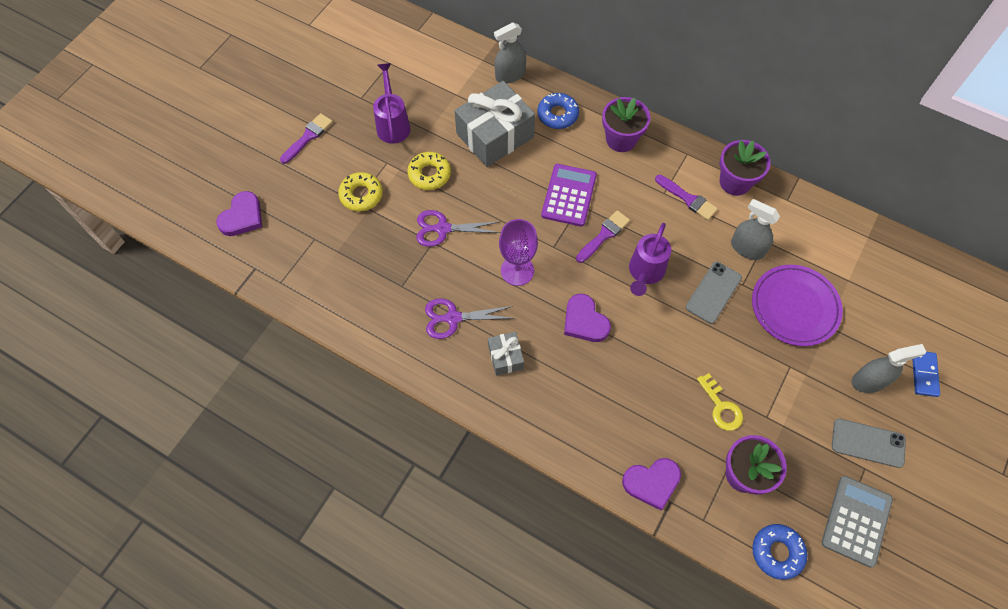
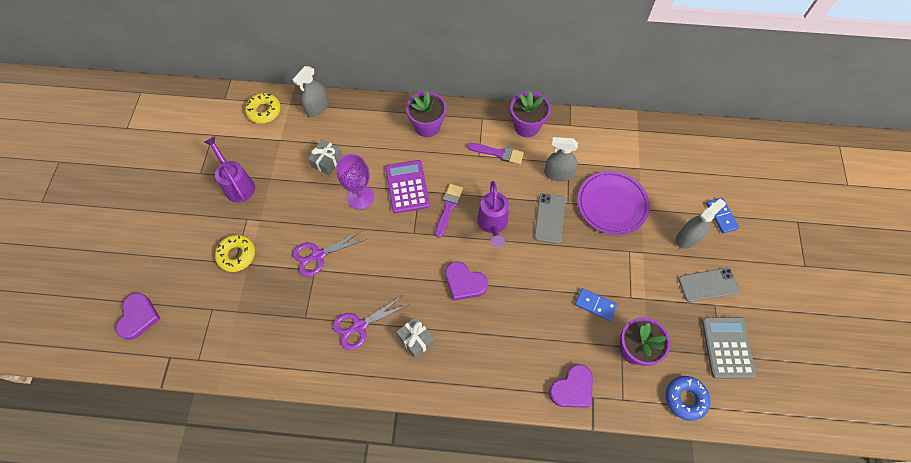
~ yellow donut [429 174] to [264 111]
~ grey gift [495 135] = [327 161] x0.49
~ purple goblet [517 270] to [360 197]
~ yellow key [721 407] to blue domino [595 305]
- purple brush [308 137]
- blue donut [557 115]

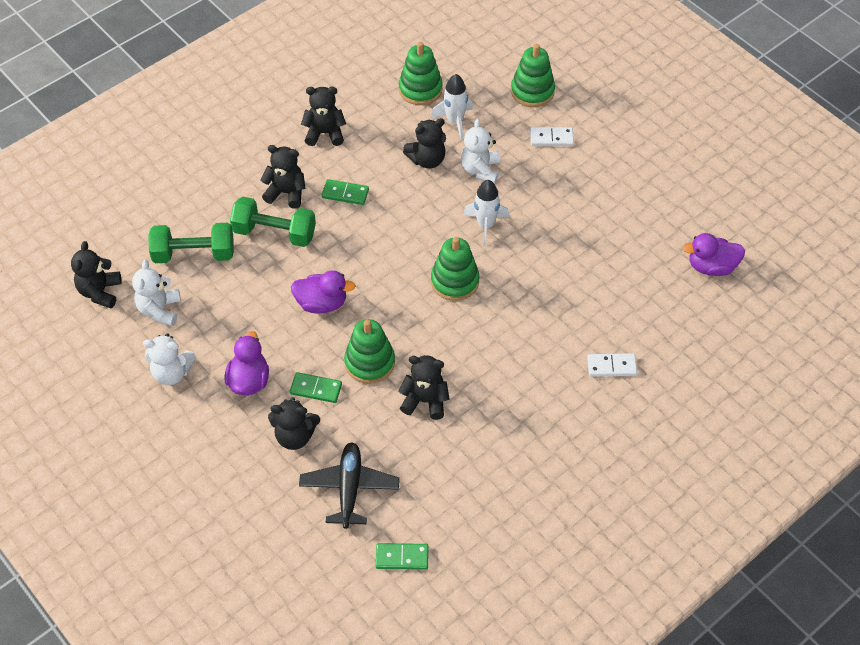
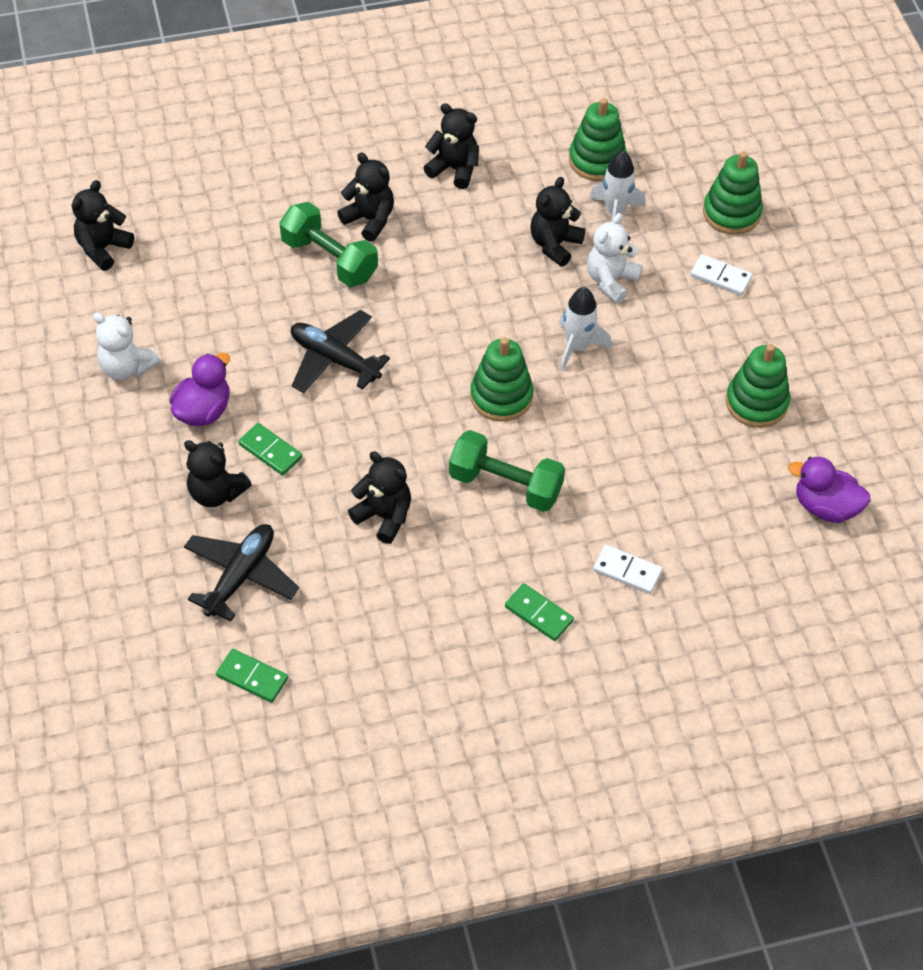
~ purple duck [322 303] to black plane [334 359]
~ green dumbbell [194 254] to [505 485]
~ green domino [345 194] to [538 614]
~ black teddy bear [427 160] = [554 245] 120 degrees clockwise
~ green stacking toy [370 362] to [756 403]
- white teddy bear [160 310]

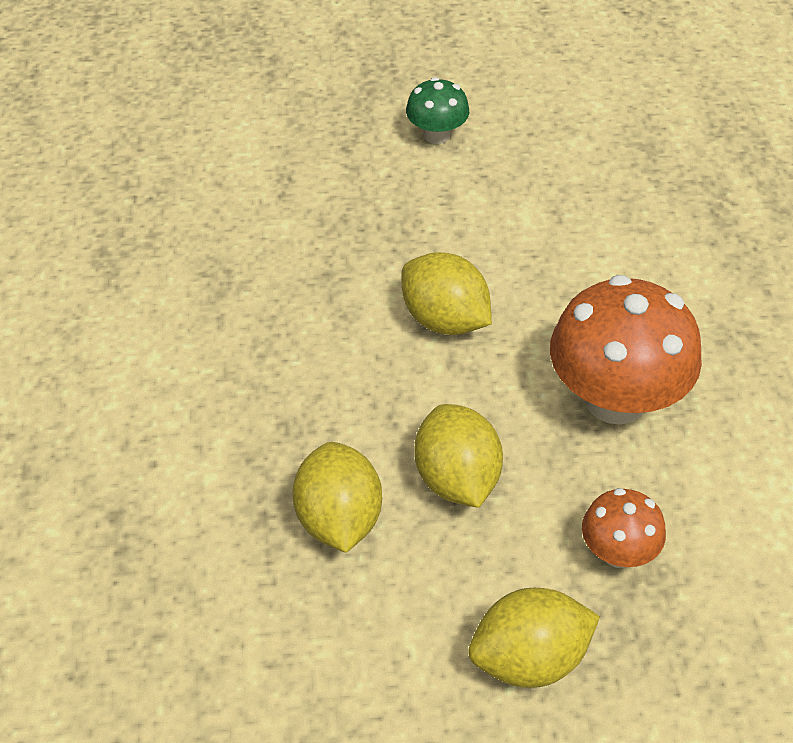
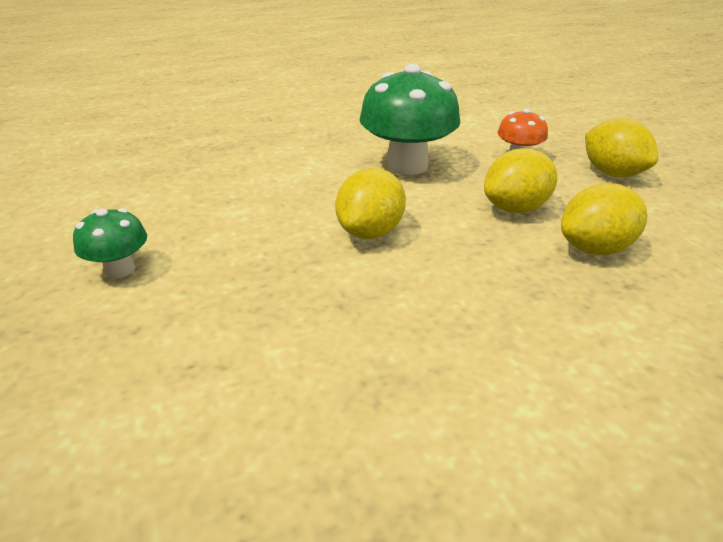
~ orange mushroom [615 399] to green mushroom [407 165]

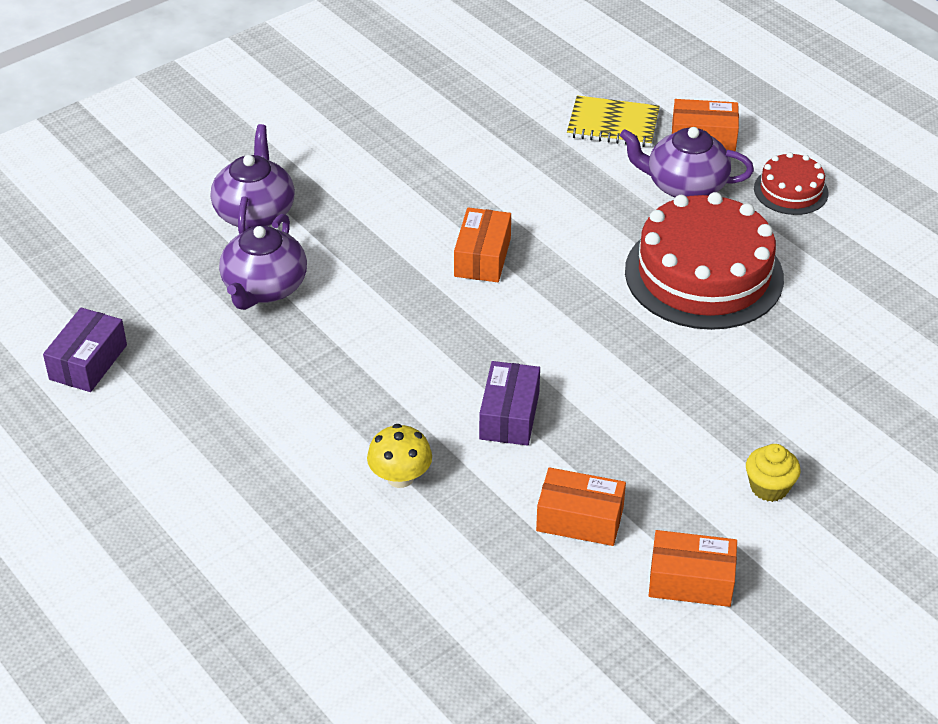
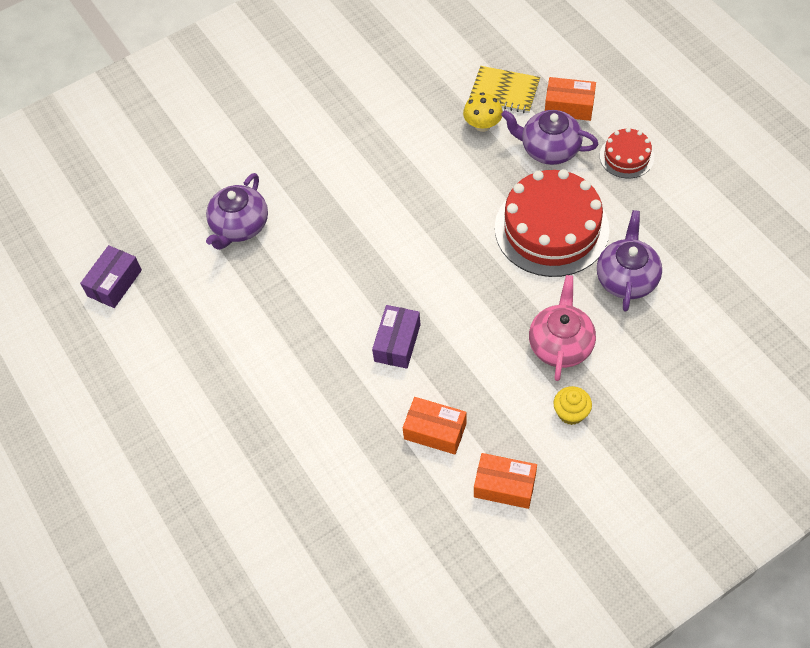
~ yellow mushroom [400 477] to [482 125]
+ pink teapot [561 344]
~ purple teapot [255 212] to [626 278]
- orange box [482 257]

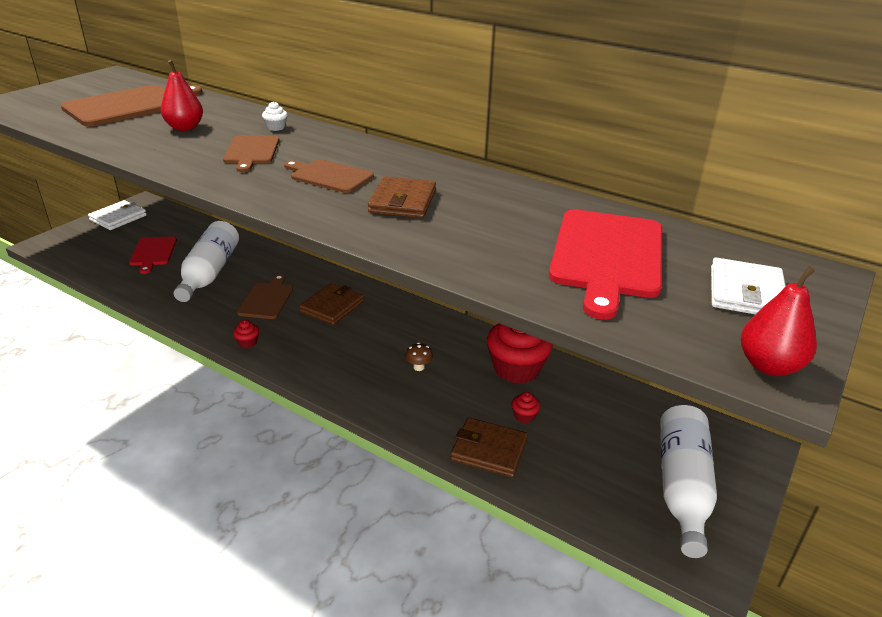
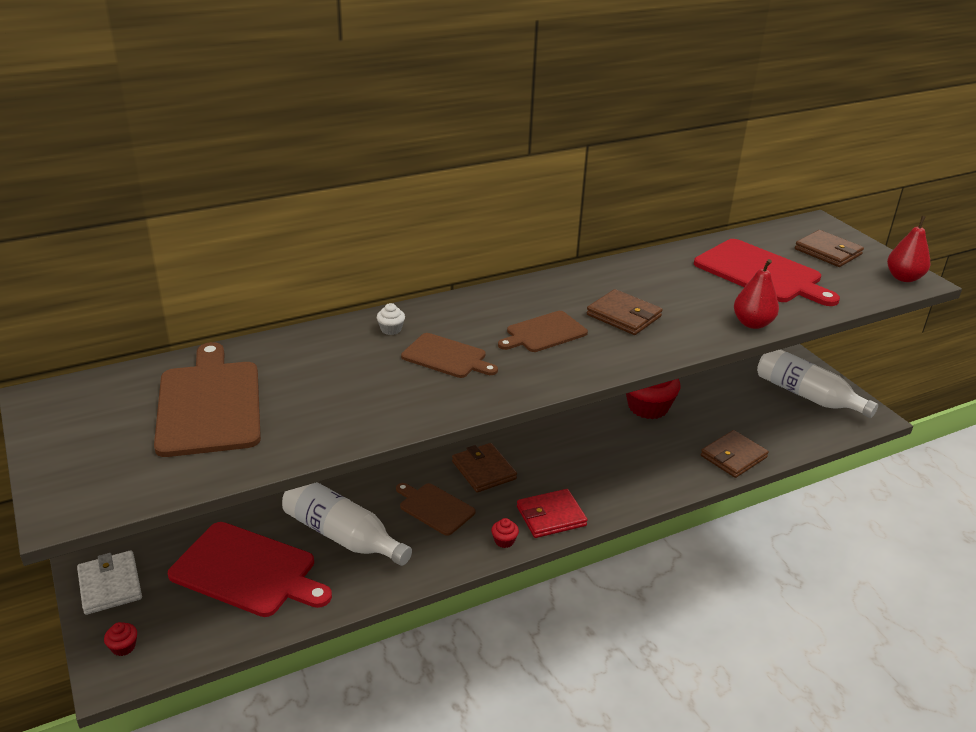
~ red cupcake [524 416] to [123 647]
~ red cutting board [153 253] = [247 571] x1.73
+ red wallet [551 516]
~ red pear [185 128] to [752 323]
~ white wallet [746 293] to brown wallet [828 252]
- brown mushroom [419 367]

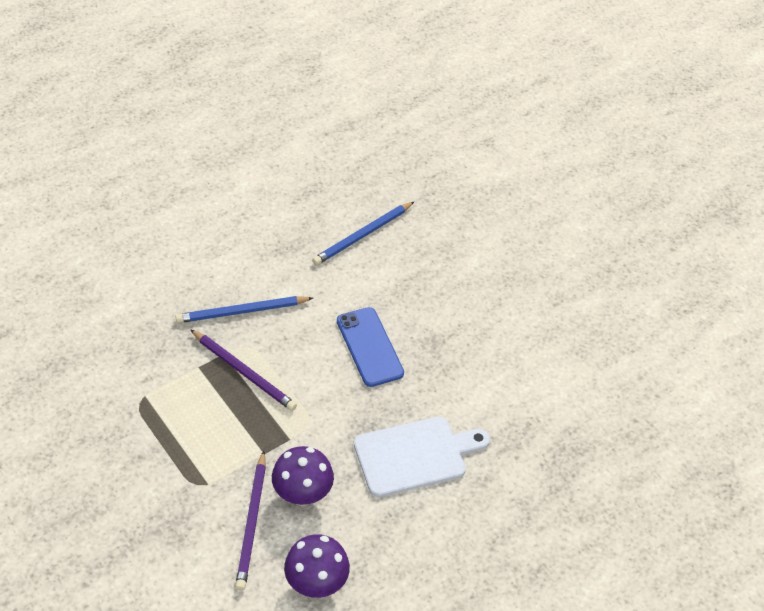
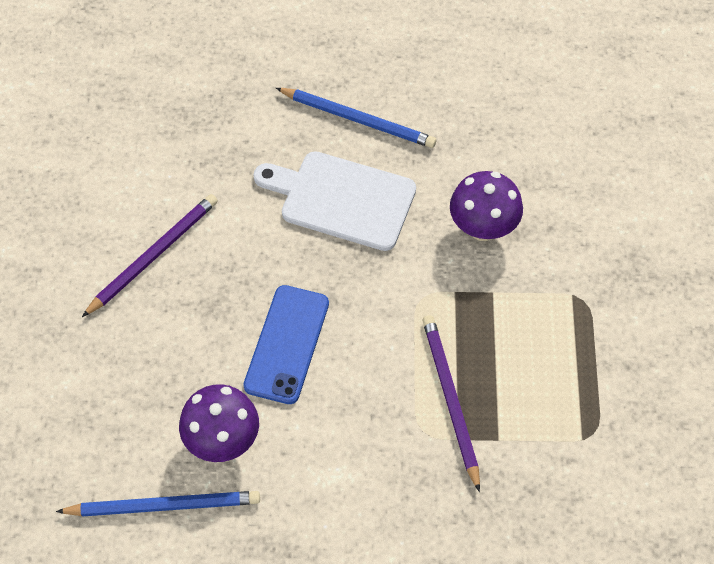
~ purple pencil [252 523] to [153 255]
~ purple mushroom [316 583] to [222 440]
~ blue pencil [242 312] to [358 119]

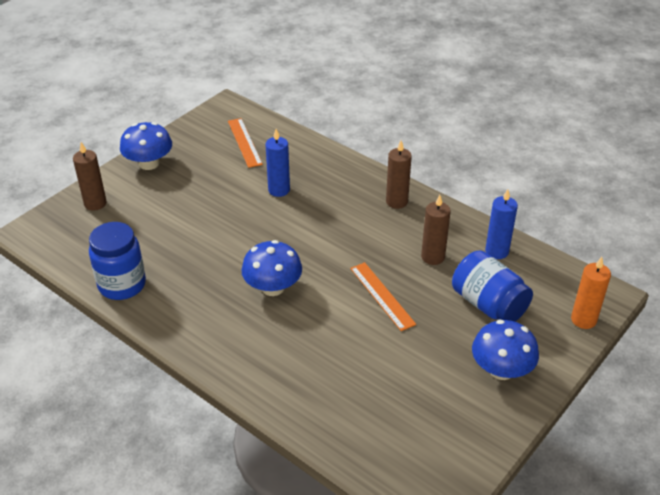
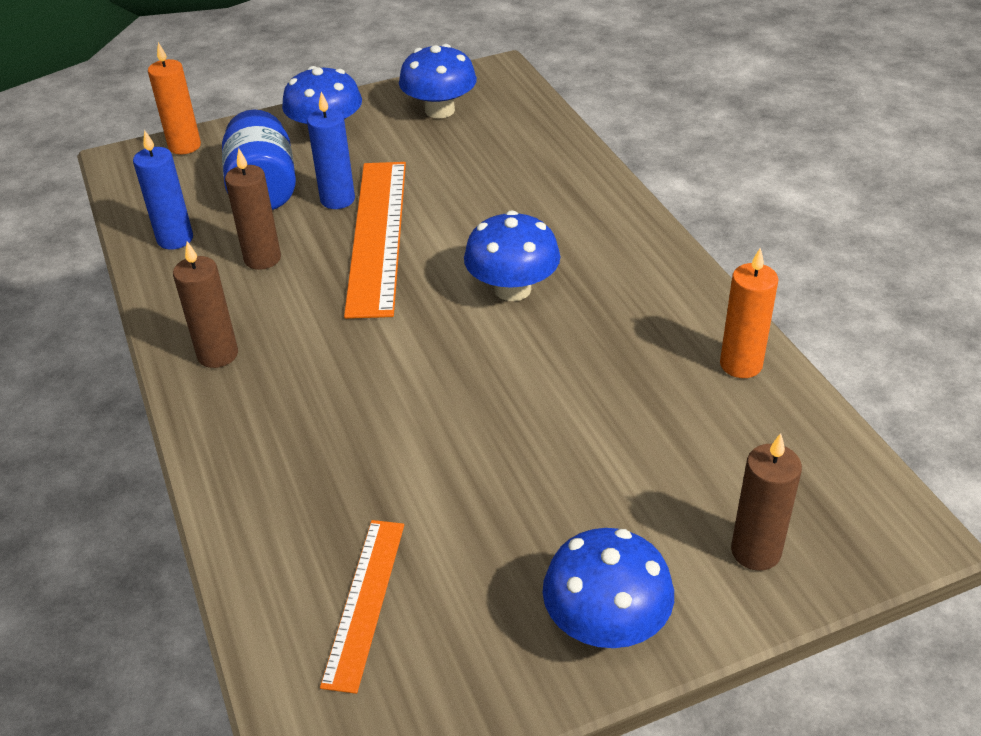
~ blue candle [279 190] to [337 200]
~ orange ruler [382 296] = [377 235] x1.77
+ blue mushroom [439 110]
~ blue jar [122 285] to orange candle [741 364]

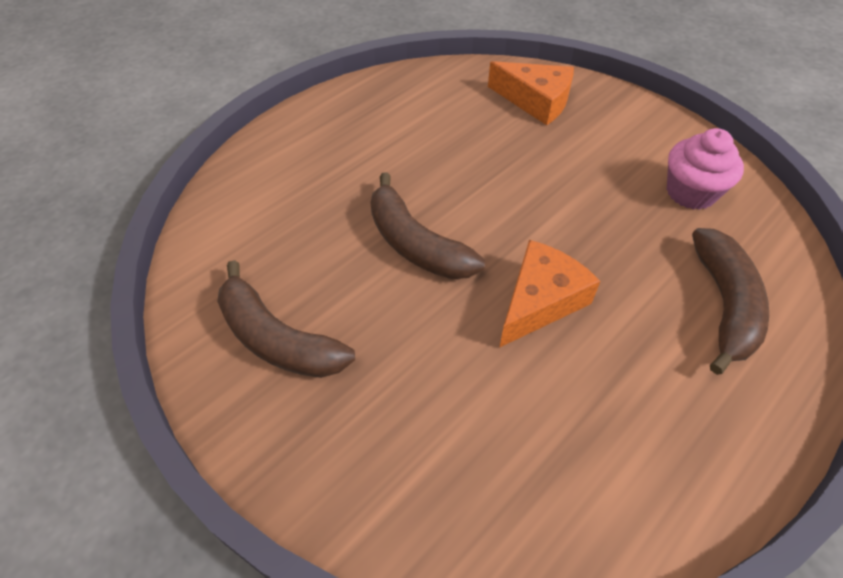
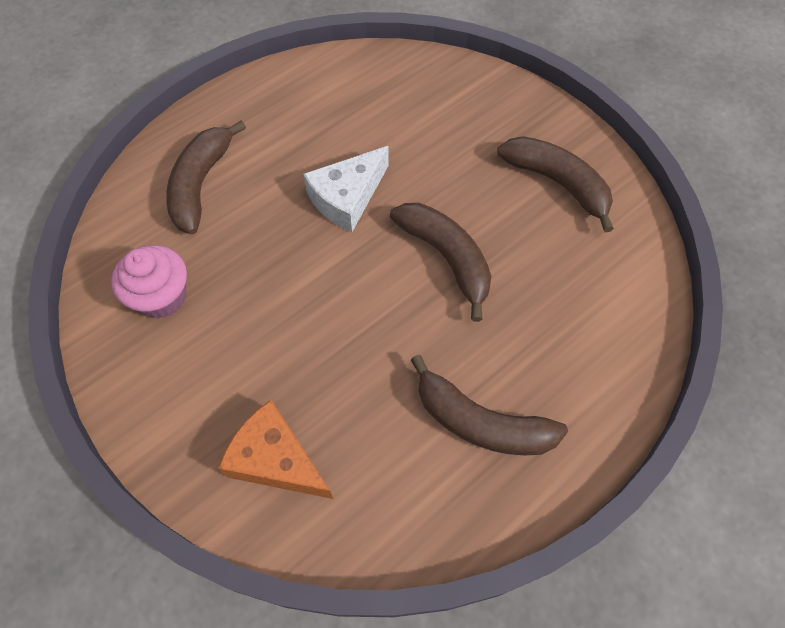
~ orange cheese [540 301] to white cheese [347 197]
+ brown banana [481 422]

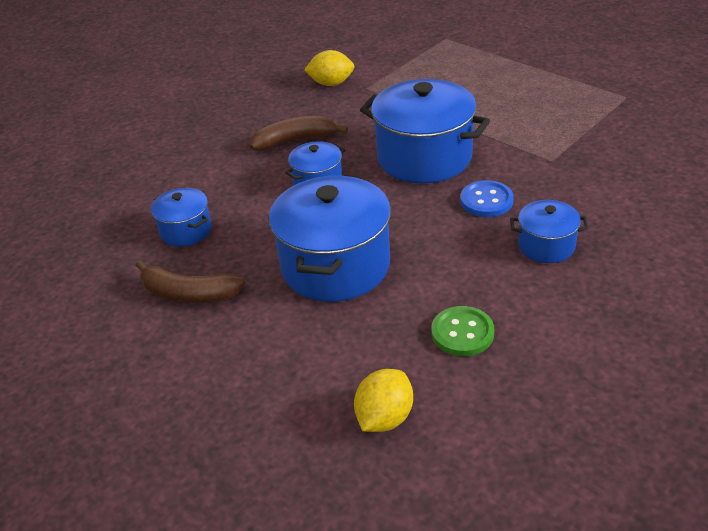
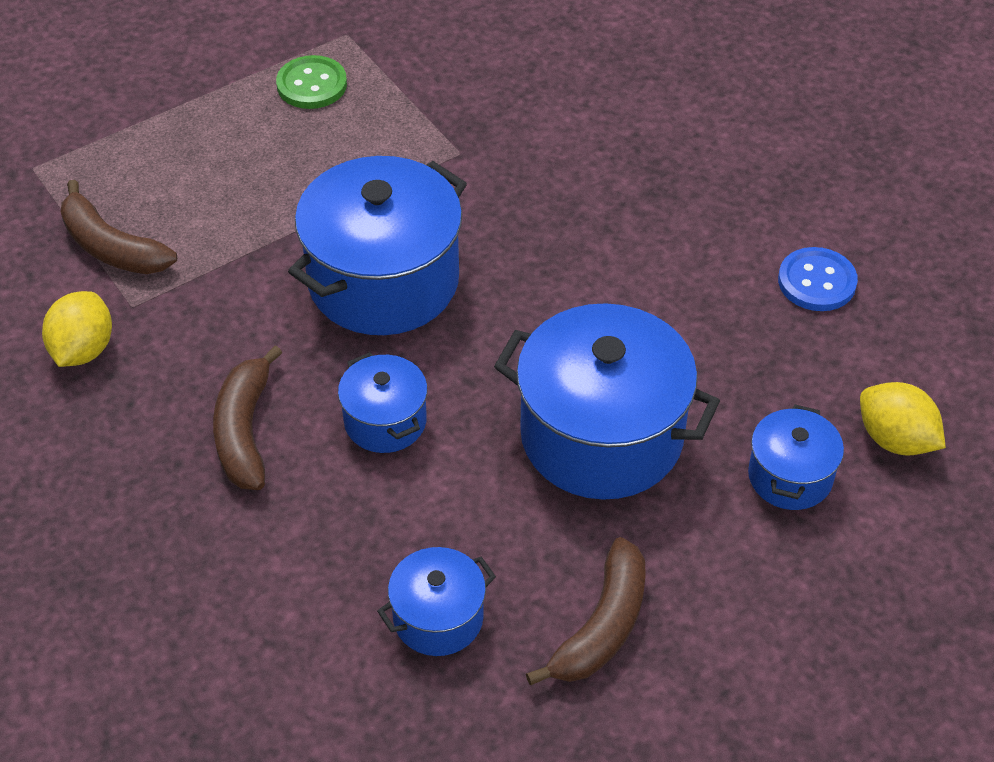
+ brown banana [111 247]
~ green button [462 333] to [312 85]
~ blue pot [546 246] to [790 476]
~ blue button [486 200] to [817 282]

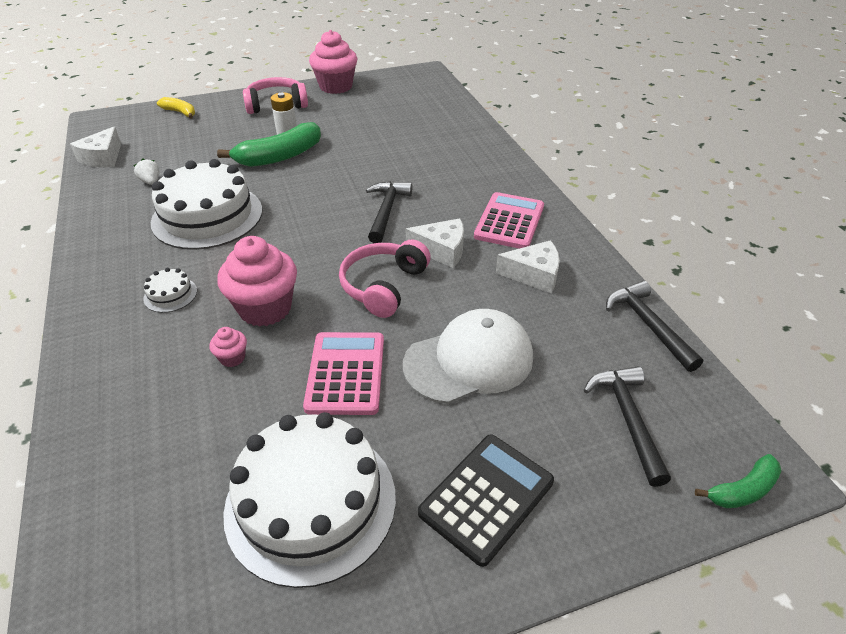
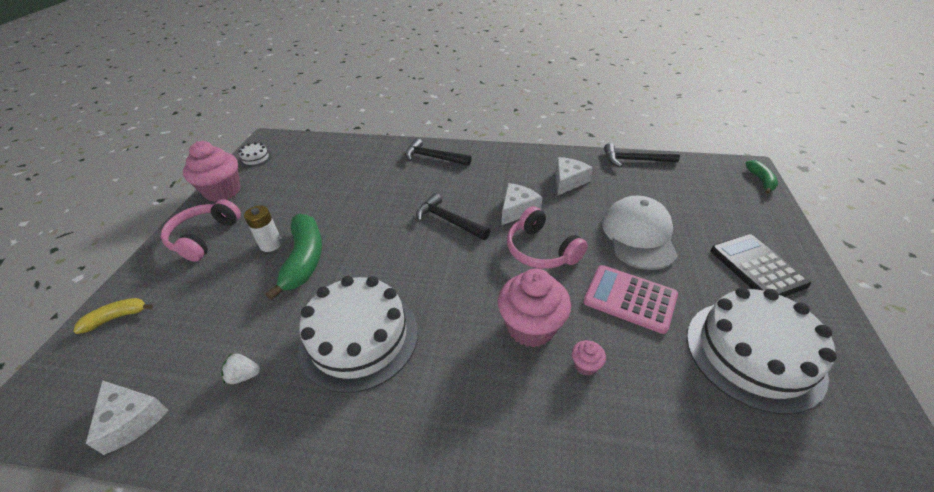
~ white cake [170 294] to [255 158]
~ black hammer [628 419] to [433 157]
- pink calculator [509 221]

